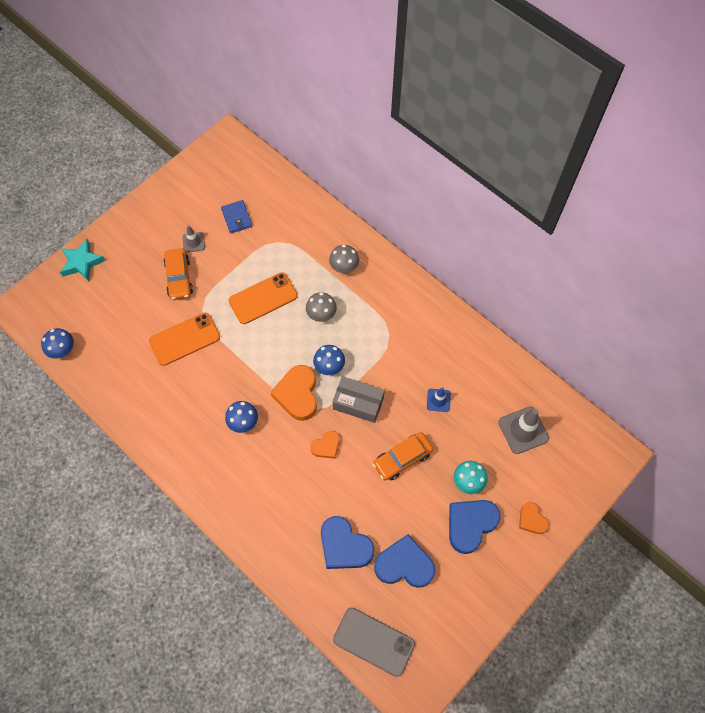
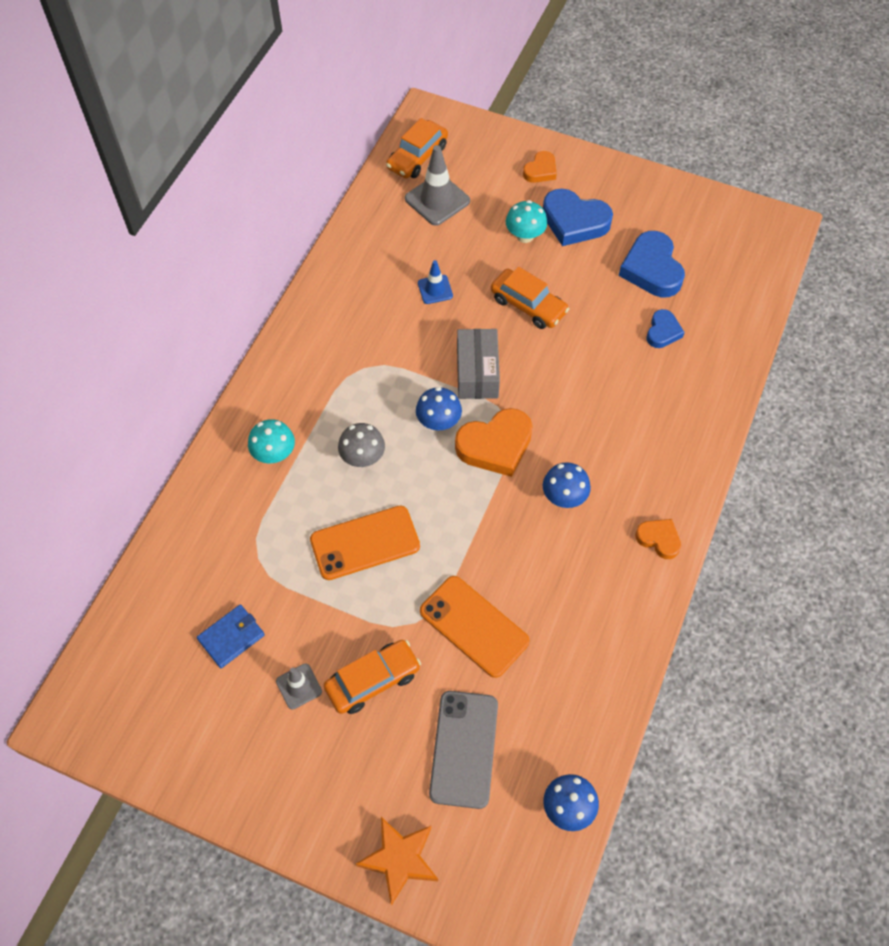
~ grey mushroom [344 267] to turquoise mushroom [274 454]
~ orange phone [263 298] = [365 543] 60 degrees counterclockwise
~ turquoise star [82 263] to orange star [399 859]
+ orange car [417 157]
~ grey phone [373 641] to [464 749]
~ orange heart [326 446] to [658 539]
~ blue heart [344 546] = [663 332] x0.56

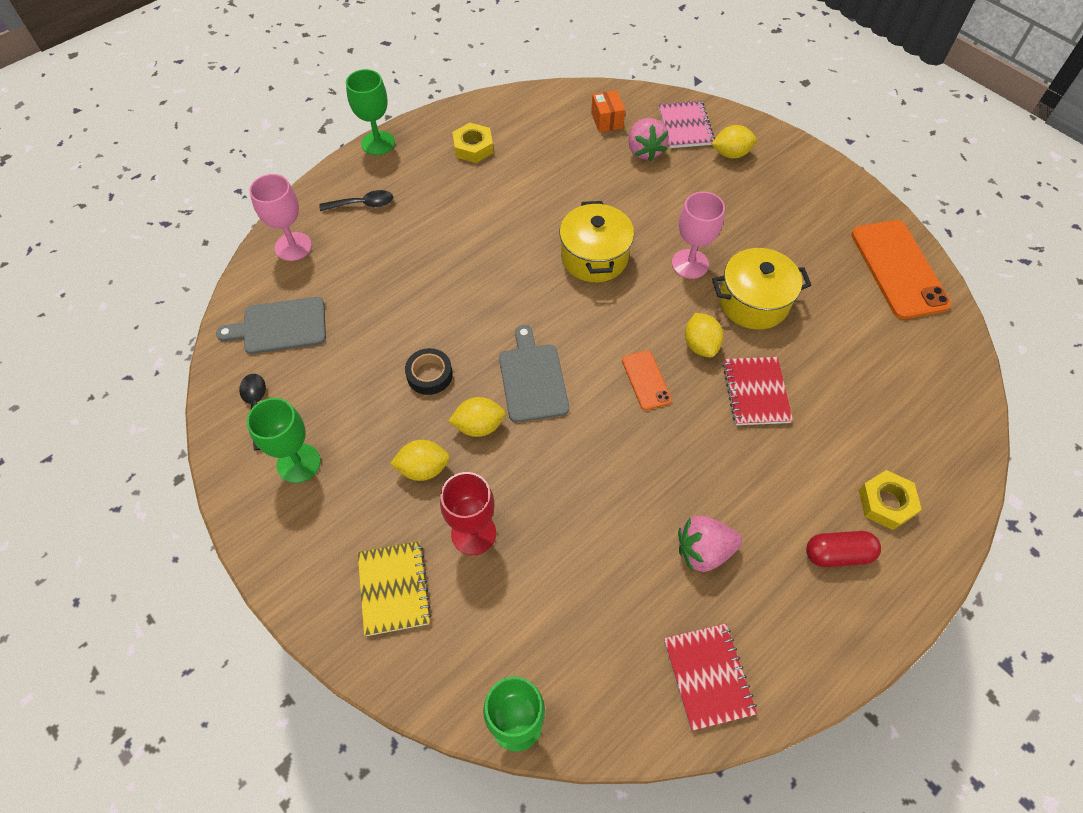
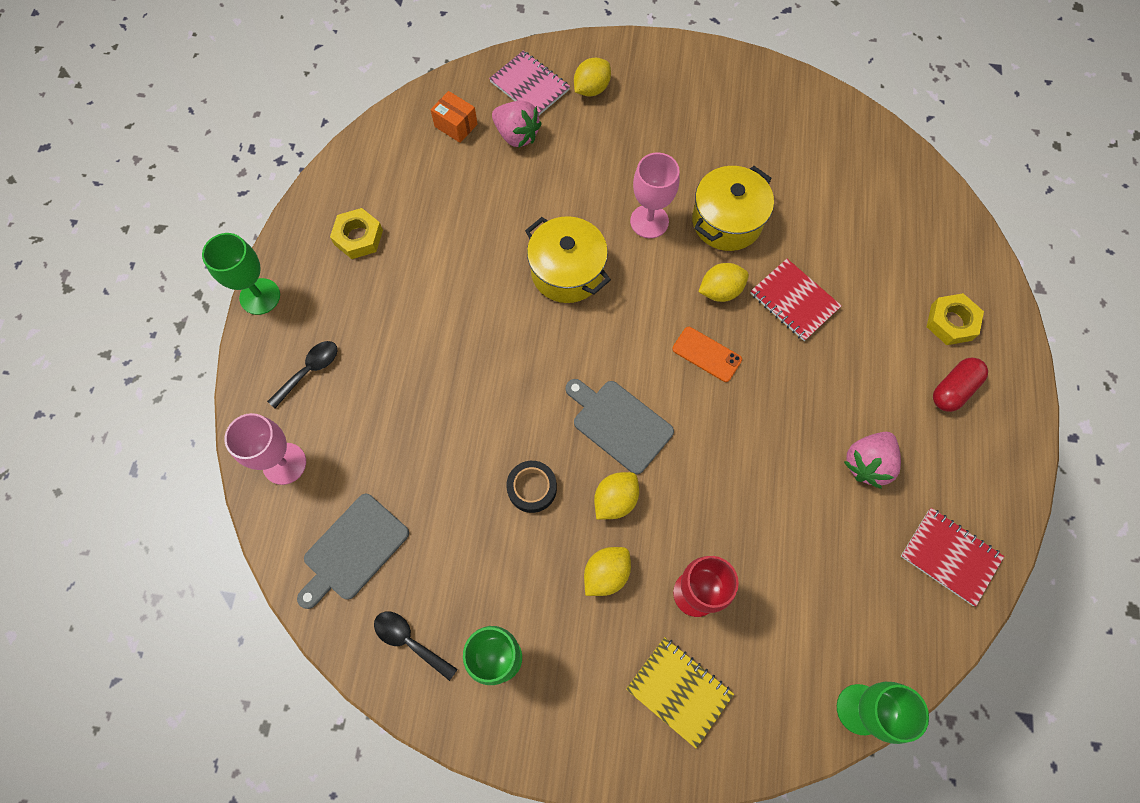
~ yellow lemon [700 345] = [720 291] 60 degrees counterclockwise
- orange phone [898 269]

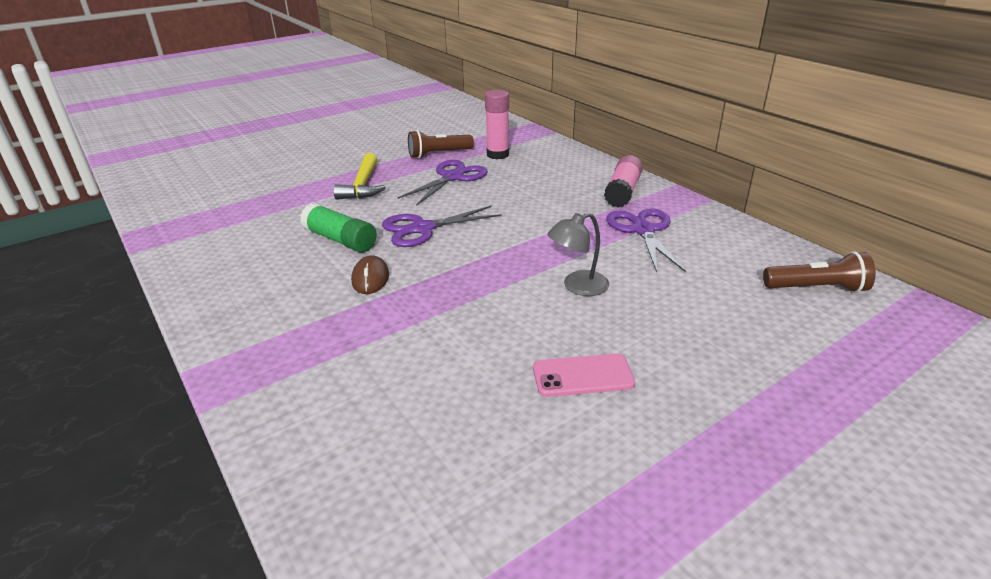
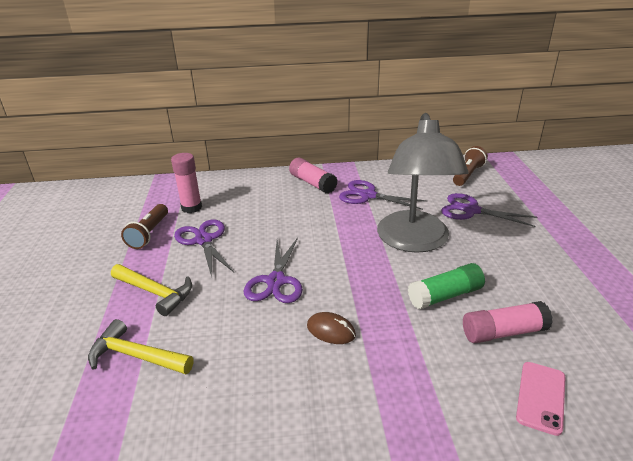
+ yellow hammer [136 356]
~ grey lamp [577 286] = [414 241] x2.30
~ green glue stick [340 240] to [445 296]
+ purple scissors [471 210]
+ pink glue stick [503 332]
~ pink phone [582 376] to [541 397]

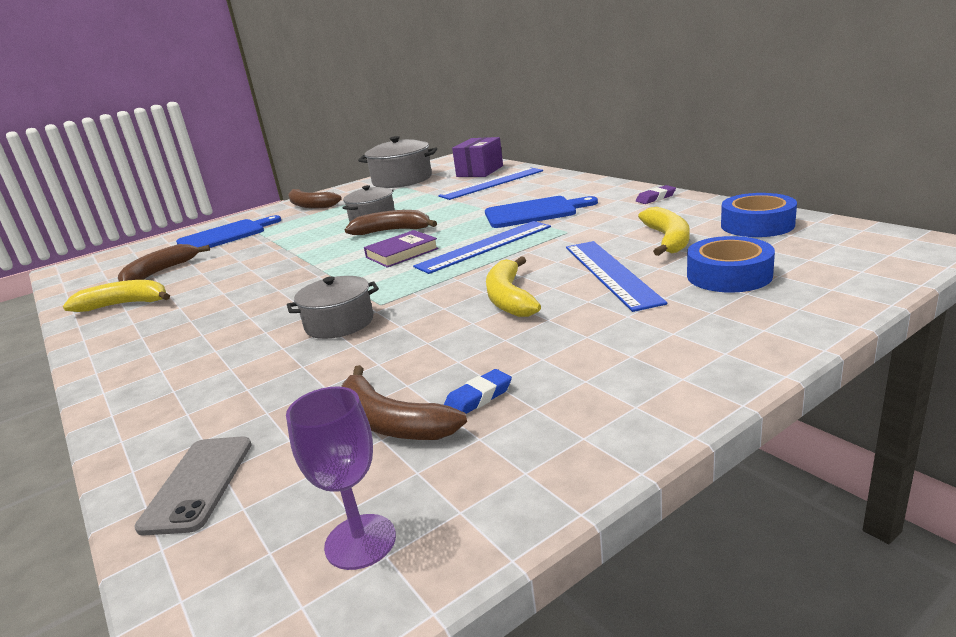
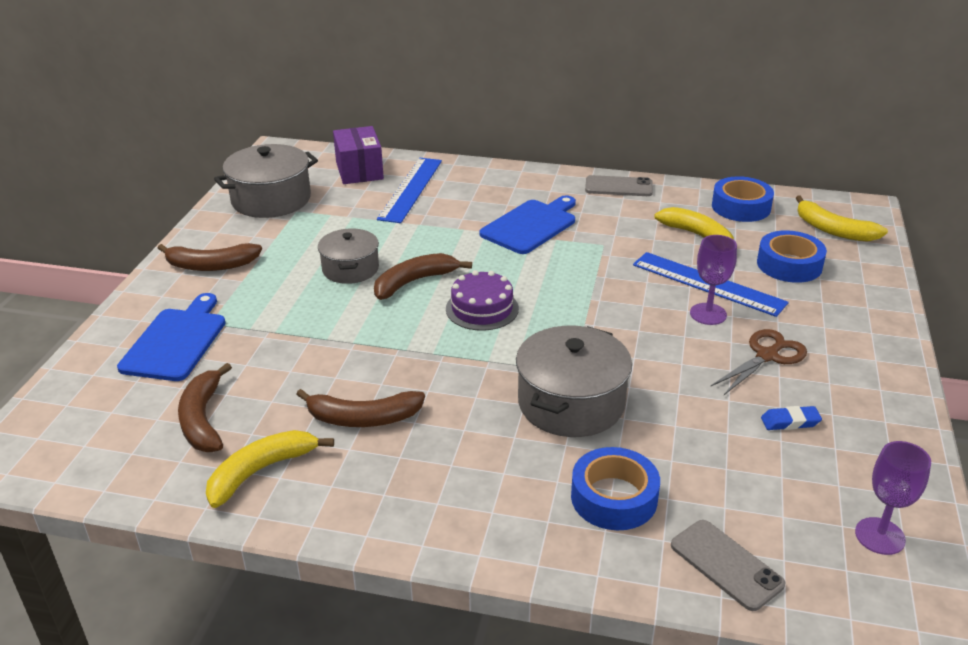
~ brown banana [391 422] to [363 418]
~ purple book [402 253] to purple cake [482 309]
~ grey pot [339 323] = [571 403] x1.56
+ blue tape [614 497]
~ purple eraser [655 198] to grey phone [618 187]
+ purple goblet [708 314]
+ brown scissors [767 356]
~ blue eraser [478 398] = [790 422] 75 degrees clockwise
~ yellow banana [509 298] to [833 230]
- blue ruler [485 246]

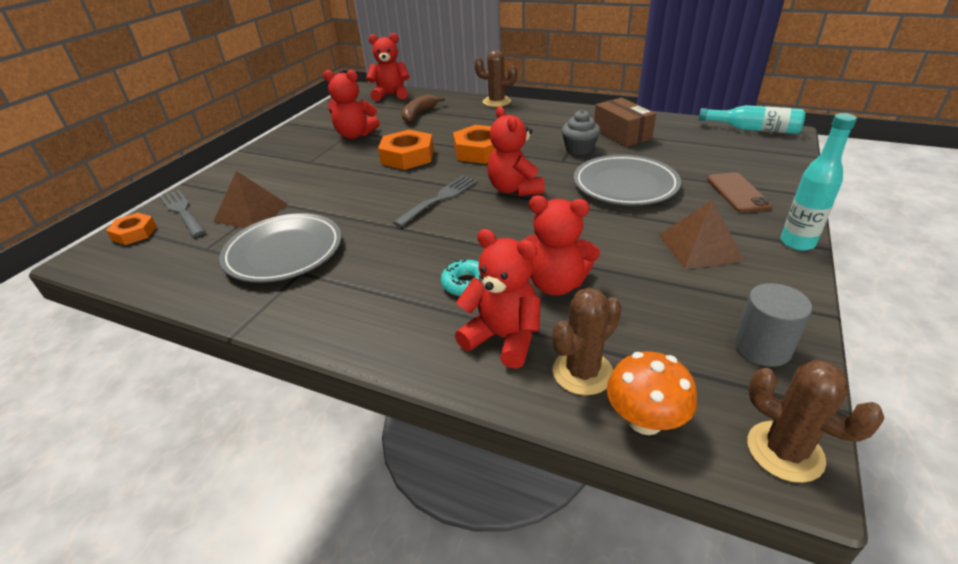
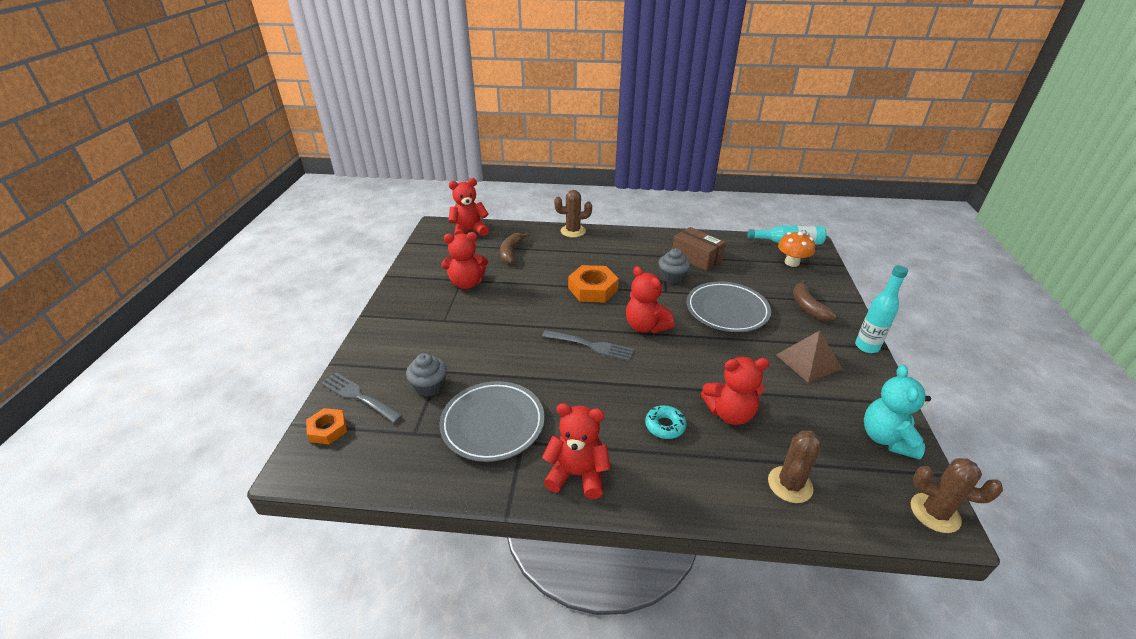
~ brown pyramid [251 212] to grey cupcake [429 386]
~ grey fork [439 199] = [591 346] 90 degrees clockwise
~ red teddy bear [503 338] to [577 474]
~ orange mushroom [645 420] to [792 262]
~ brown phone [737 193] to brown banana [808 307]
~ grey cylinder [762 347] to turquoise teddy bear [886 438]
- orange nut [407 156]

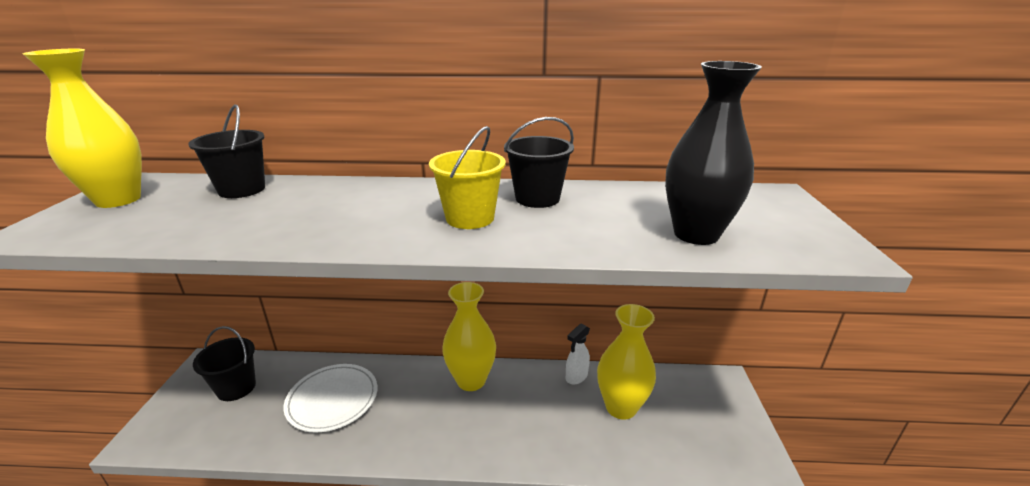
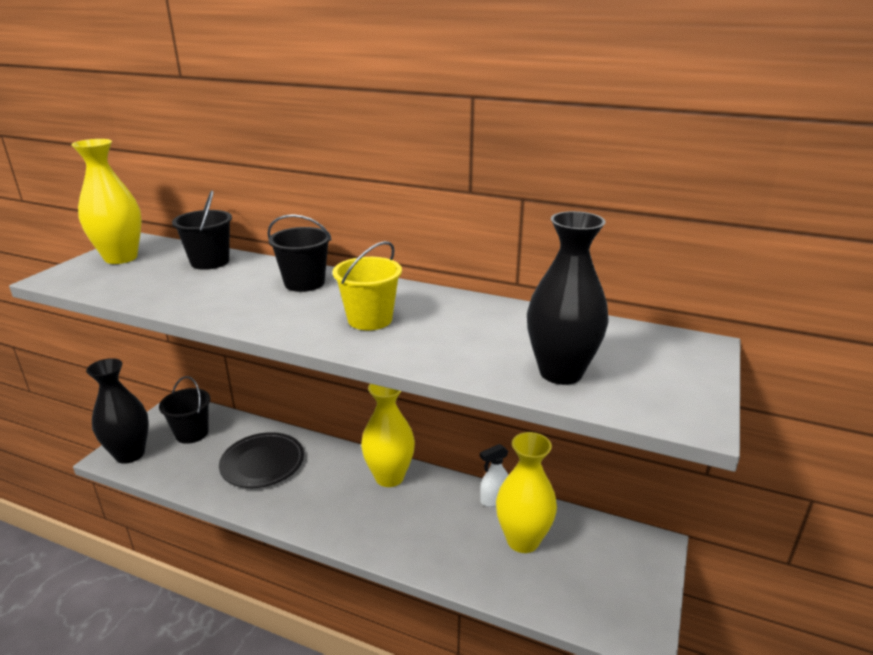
+ black vase [130 454]
~ white plate [332 399] to black plate [262 463]
~ black bucket [537 198] to [304 283]

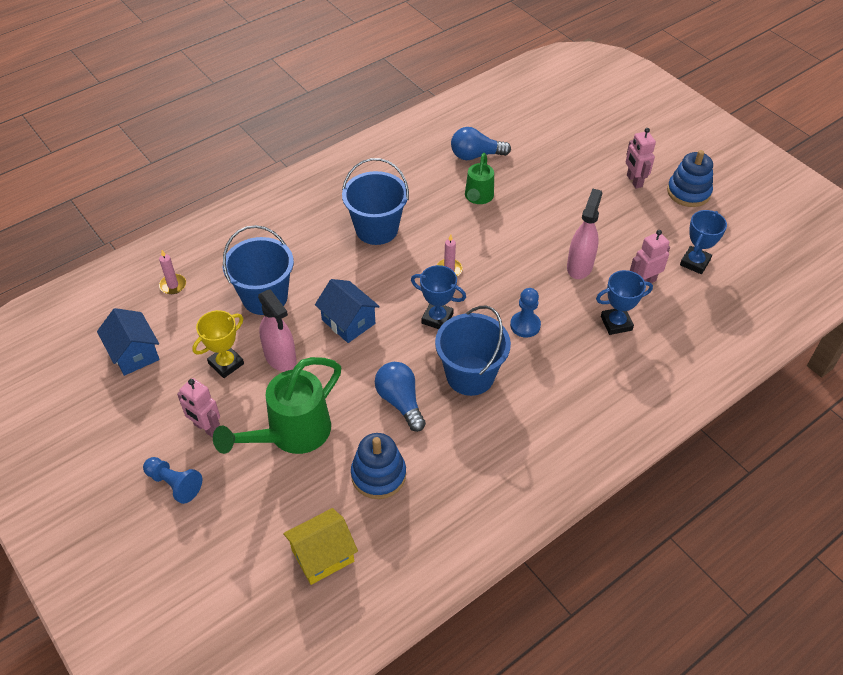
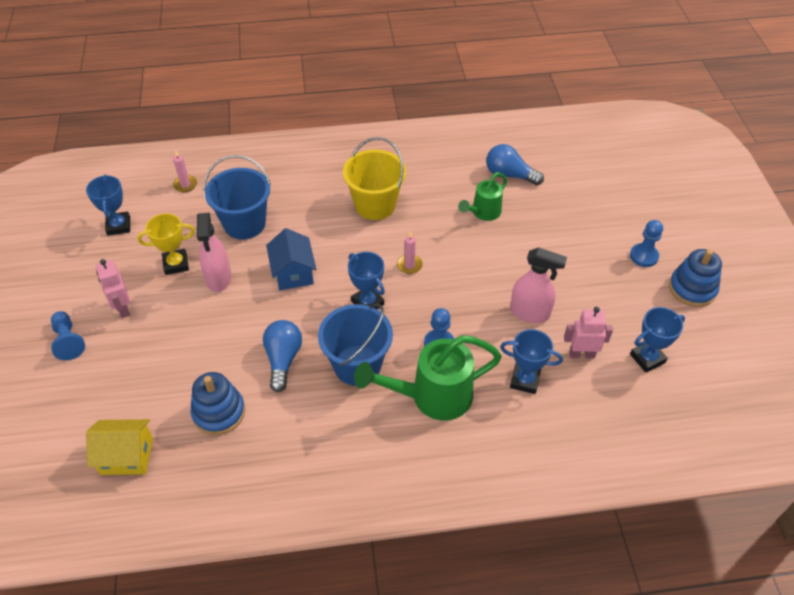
~ blue house [134 353] to blue trophy [118 226]
~ blue bucket [376 229] to yellow bucket [375 205]
~ green watering can [292 434] to [432 396]
~ pink spray bottle [579 266] = [530 313] 60 degrees clockwise
~ pink robot [634 181] to blue pawn [643 256]

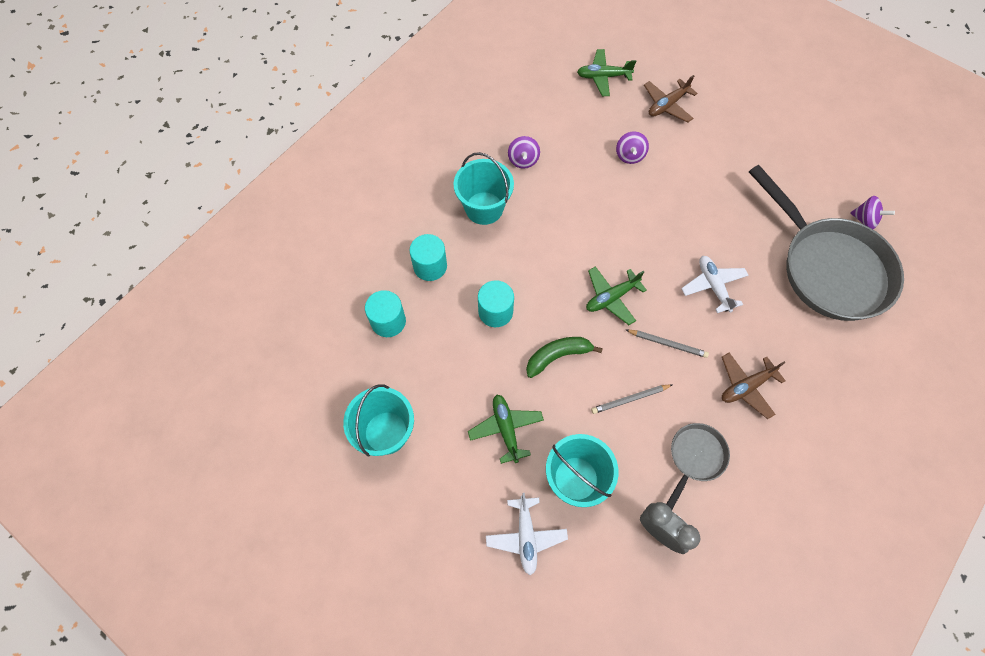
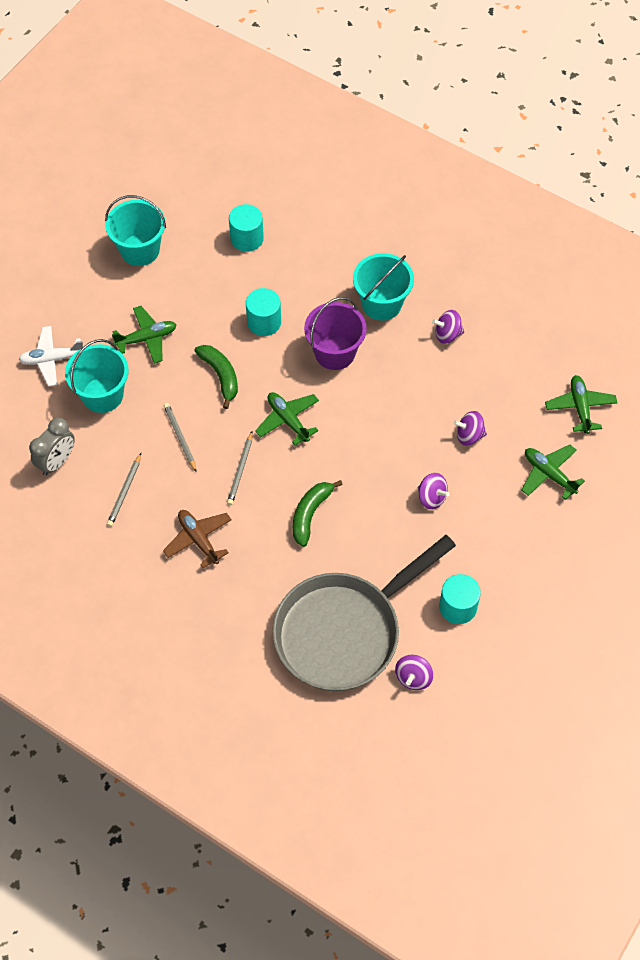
~ grey pan [695 458] to grey pencil [124 491]
~ white plane [713 286] to green banana [310 514]
+ purple bucket [335 352]
+ purple spinning top [431 497]
~ turquoise cylinder [430 266] to [458 607]
~ brown plane [667 105] to green plane [549 474]

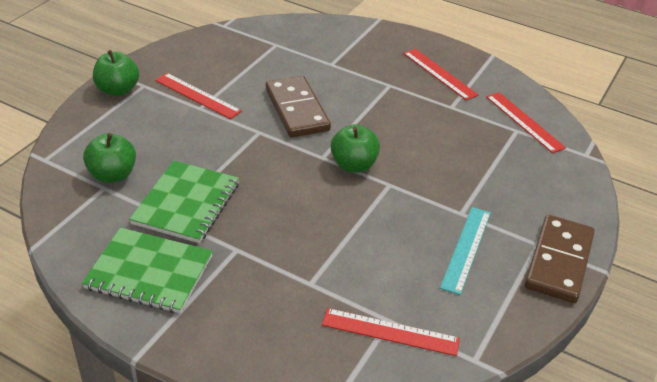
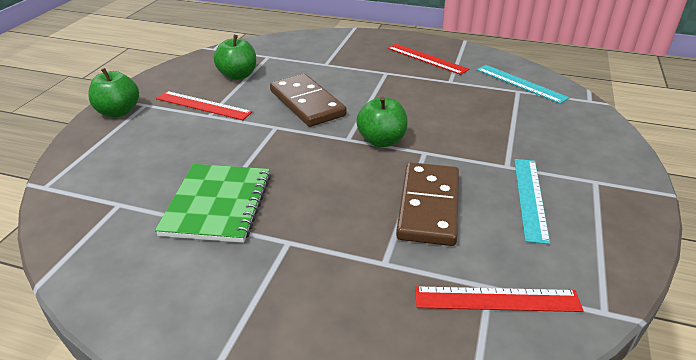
~ green apple [112 175] to [238 75]
~ brown domino [559 261] to [429 206]
~ red ruler [524 122] to turquoise ruler [520 83]
- green notebook [149 272]

